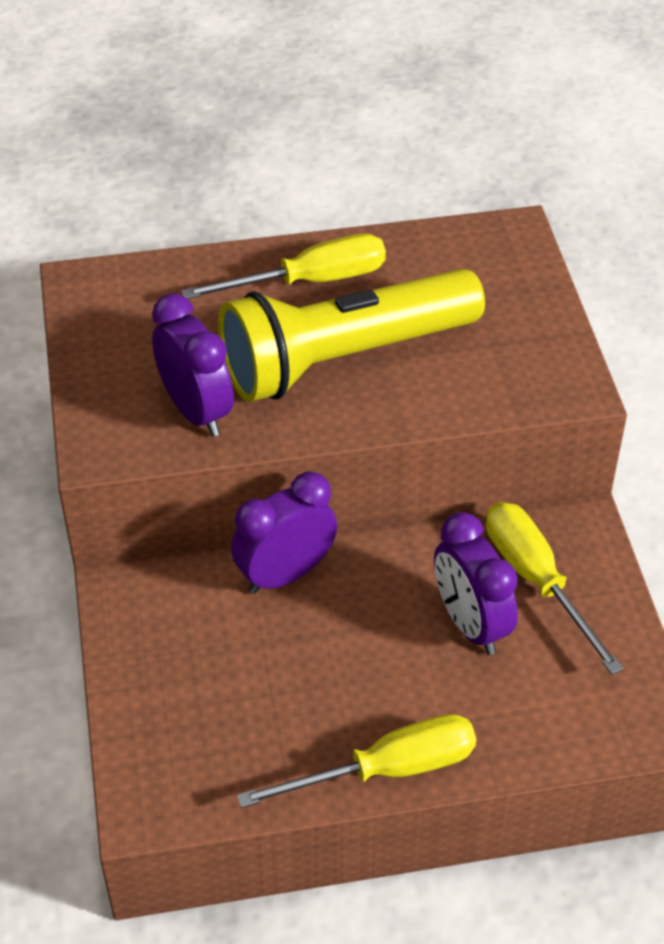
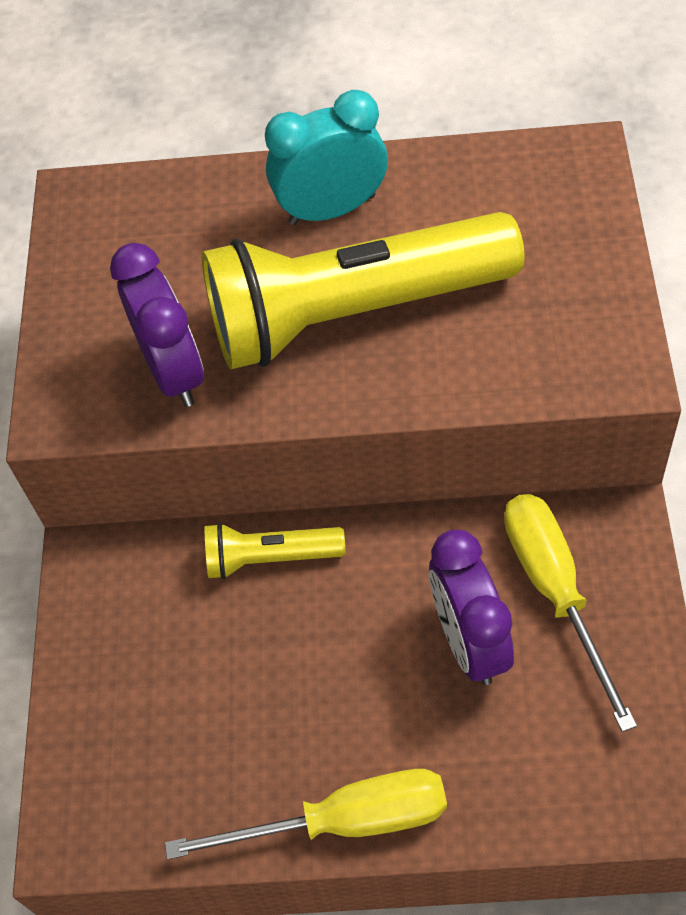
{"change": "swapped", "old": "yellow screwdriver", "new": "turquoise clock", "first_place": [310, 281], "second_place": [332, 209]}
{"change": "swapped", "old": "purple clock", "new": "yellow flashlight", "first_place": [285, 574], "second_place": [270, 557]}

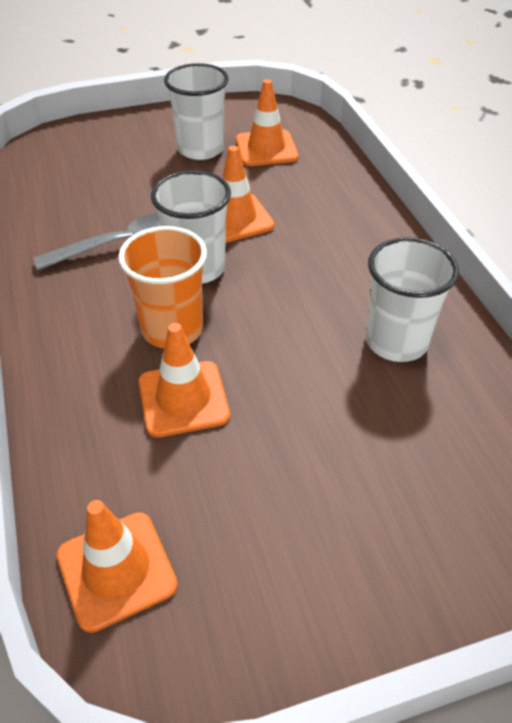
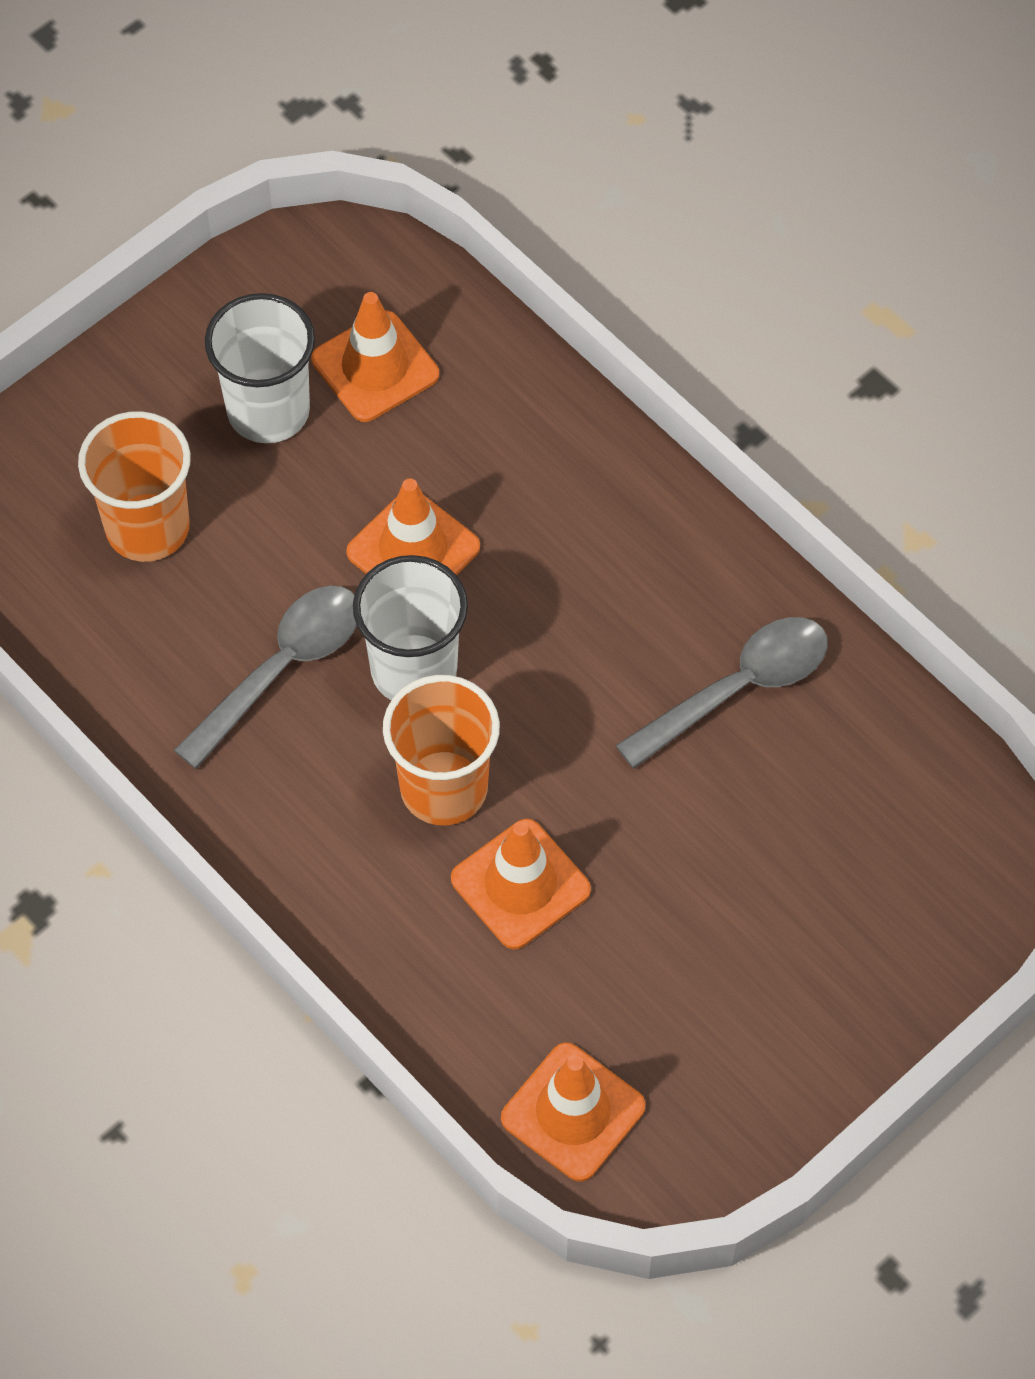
{"change": "new", "new": "orange cup", "second_place": [147, 527]}
{"change": "swapped", "old": "white cup", "new": "grey spoon", "first_place": [396, 341], "second_place": [738, 688]}

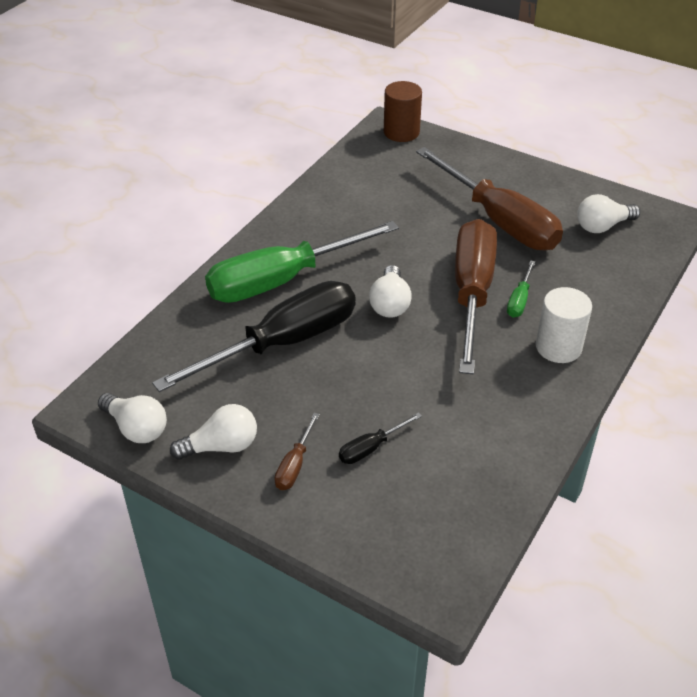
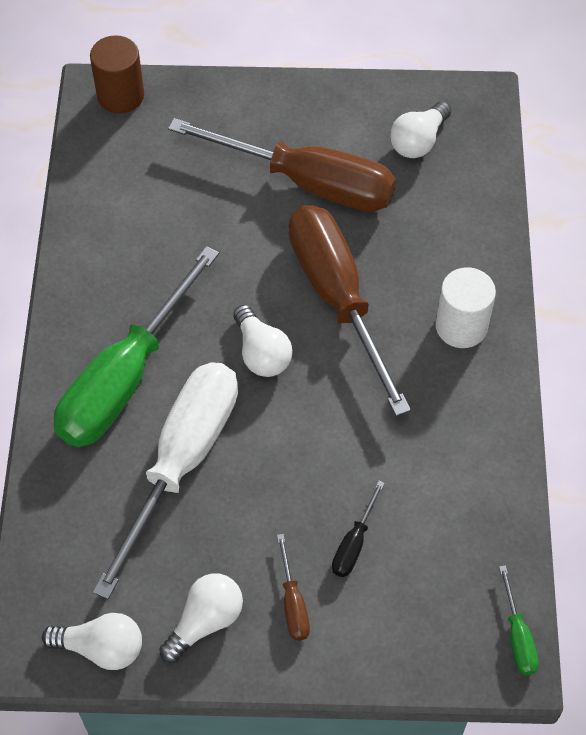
{"change": "shifted", "old": "green screwdriver", "first_place": [519, 300], "second_place": [518, 636]}
{"change": "repainted", "old": "black screwdriver", "new": "white screwdriver", "first_place": [282, 343], "second_place": [182, 462]}

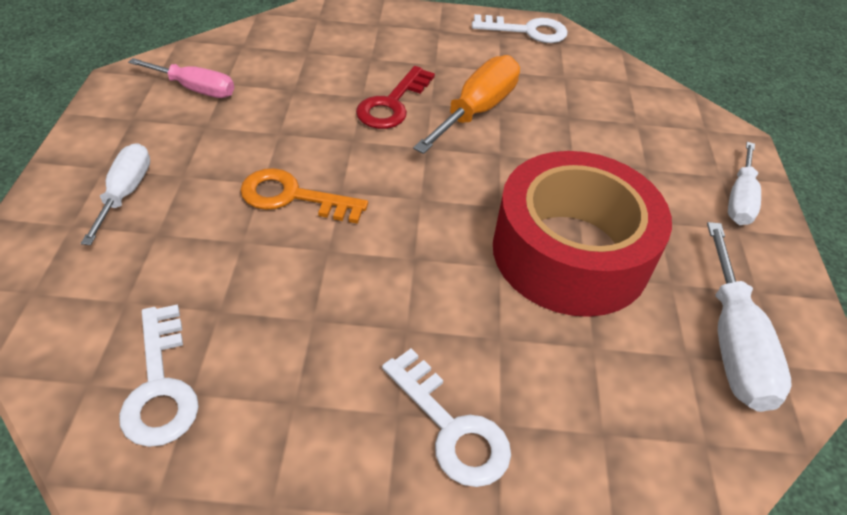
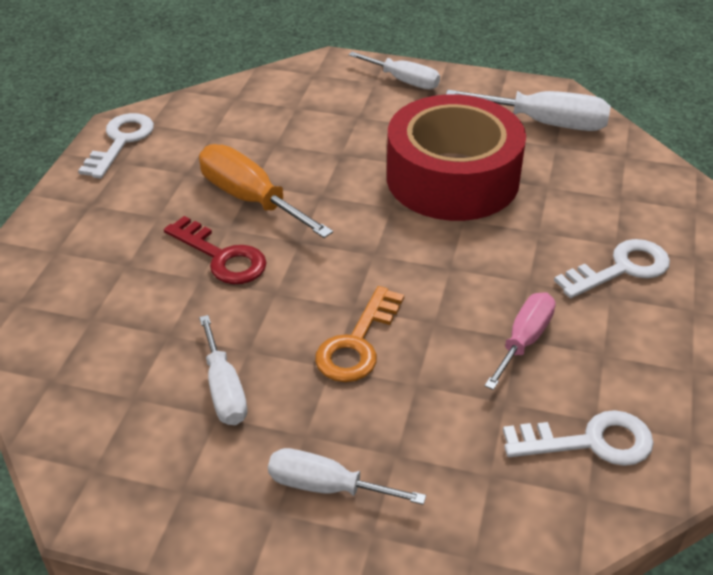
{"change": "new", "new": "white screwdriver", "second_place": [224, 389]}
{"change": "shifted", "old": "pink screwdriver", "first_place": [195, 89], "second_place": [524, 340]}

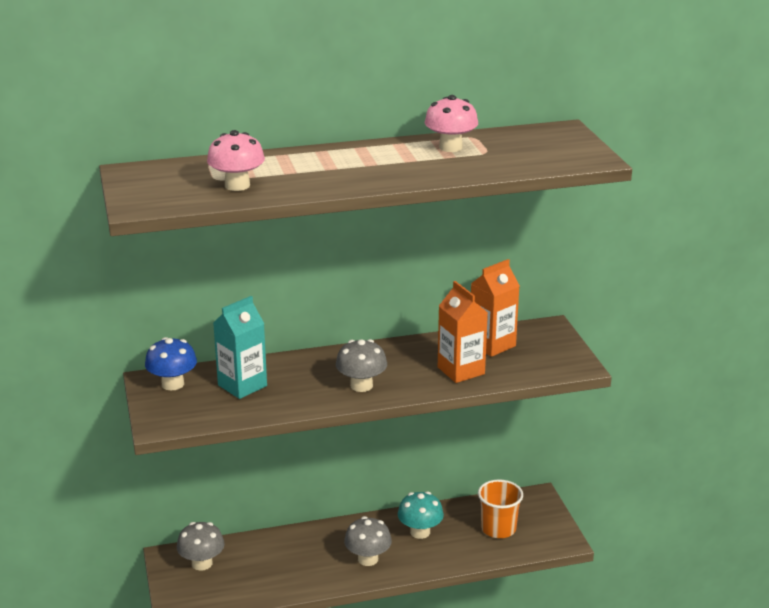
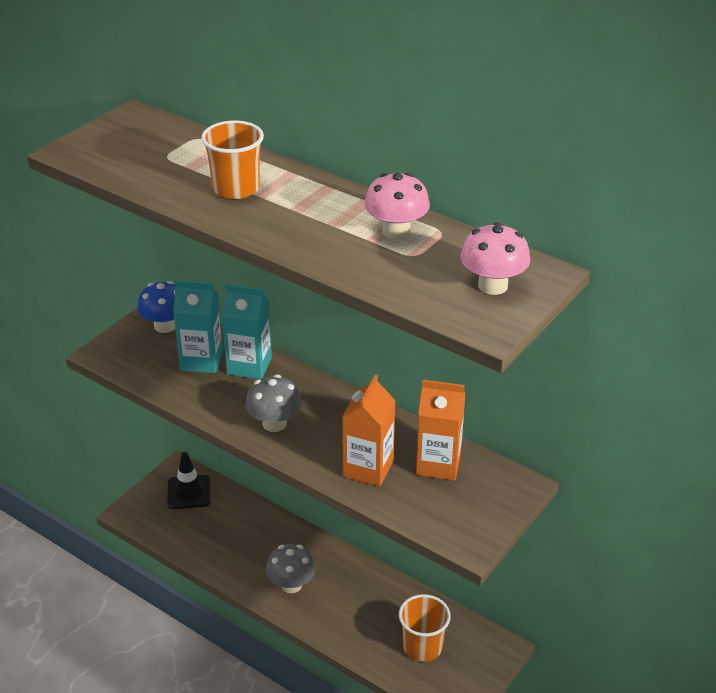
{"change": "gone", "old": "turquoise mushroom", "first_place": [420, 532]}
{"change": "new", "new": "orange cup", "second_place": [236, 188]}
{"change": "new", "new": "turquoise carton", "second_place": [249, 366]}
{"change": "shifted", "old": "pink mushroom", "first_place": [237, 185], "second_place": [492, 285]}
{"change": "swapped", "old": "grey mushroom", "new": "black traffic cone", "first_place": [202, 563], "second_place": [189, 492]}

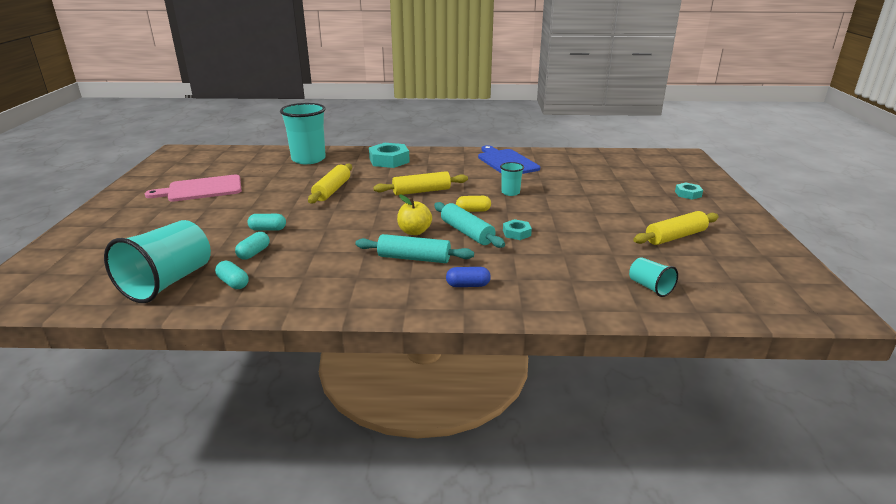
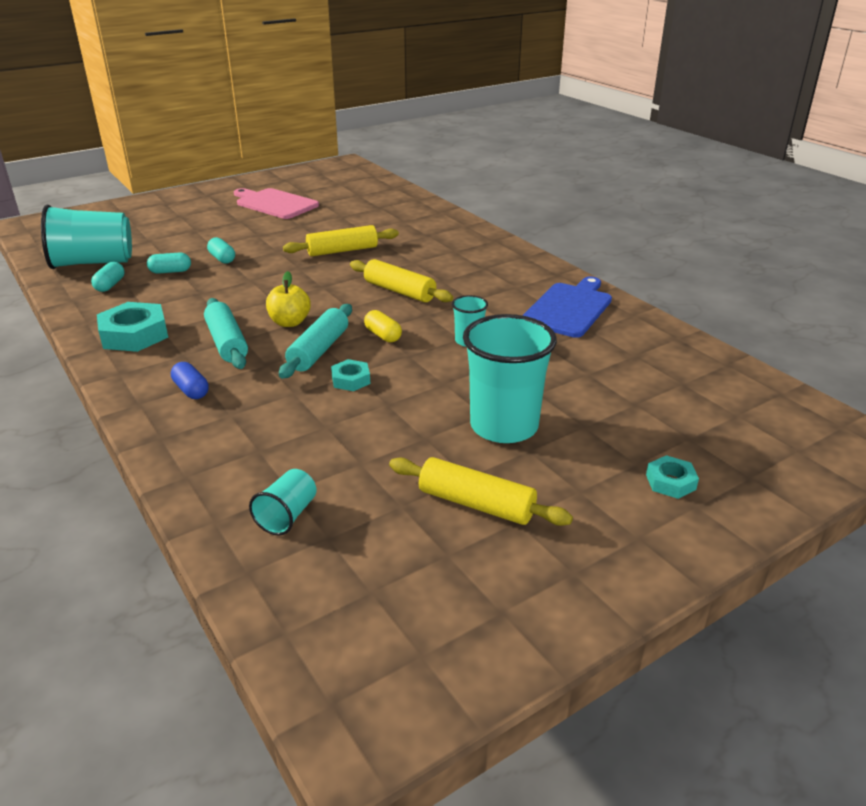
{"change": "shifted", "old": "turquoise cup", "first_place": [308, 159], "second_place": [504, 426]}
{"change": "shifted", "old": "turquoise nut", "first_place": [389, 160], "second_place": [134, 334]}

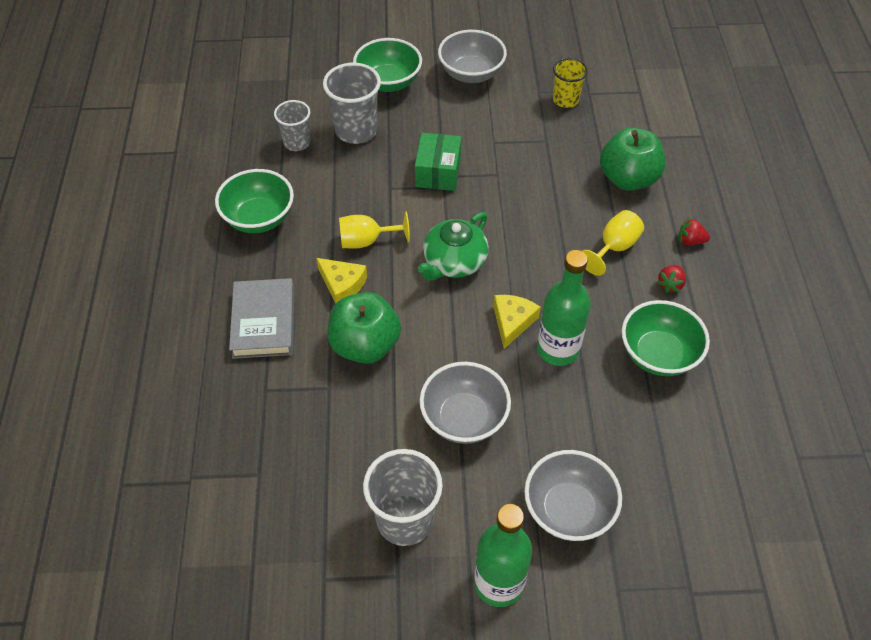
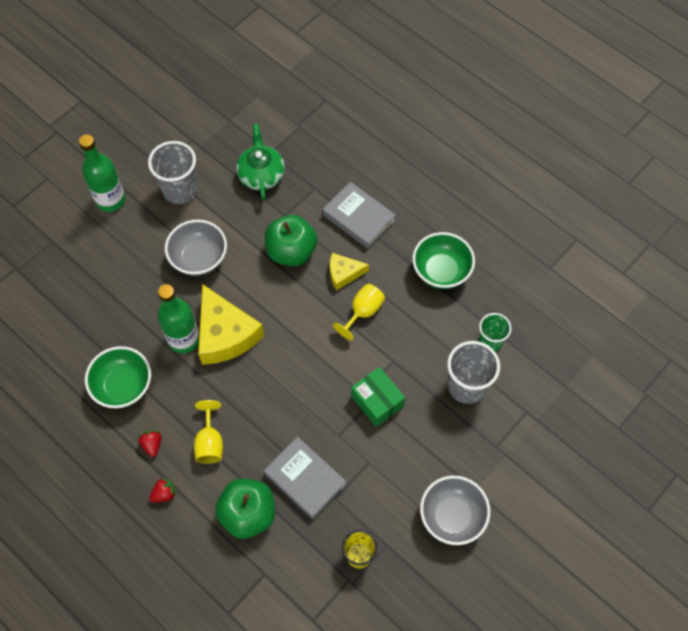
{"change": "gone", "old": "green bowl", "first_place": [388, 82]}
{"change": "gone", "old": "grey bowl", "first_place": [568, 509]}
{"change": "new", "new": "grey book", "second_place": [305, 479]}
{"change": "shifted", "old": "green teapot", "first_place": [454, 262], "second_place": [261, 174]}
{"change": "repainted", "old": "grey cup", "new": "green cup", "first_place": [297, 142], "second_place": [490, 341]}
{"change": "scaled", "old": "yellow cheese", "first_place": [512, 322], "second_place": [225, 334], "factor": 1.88}

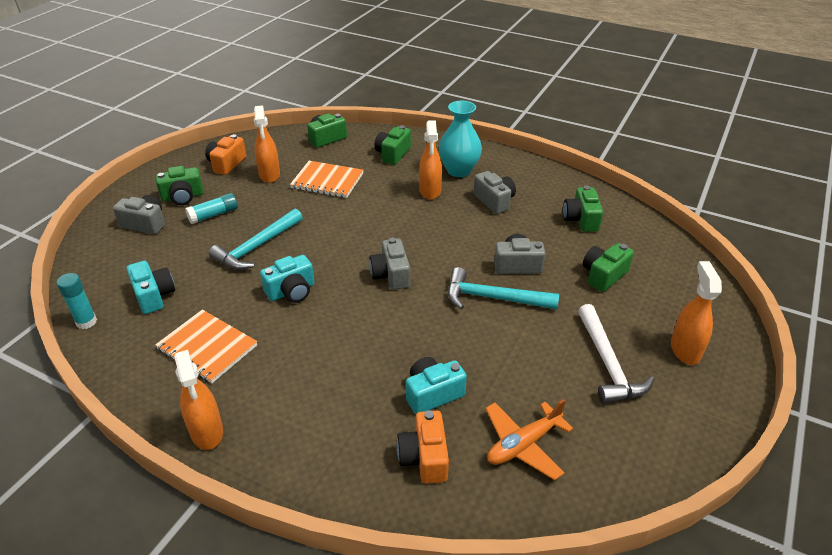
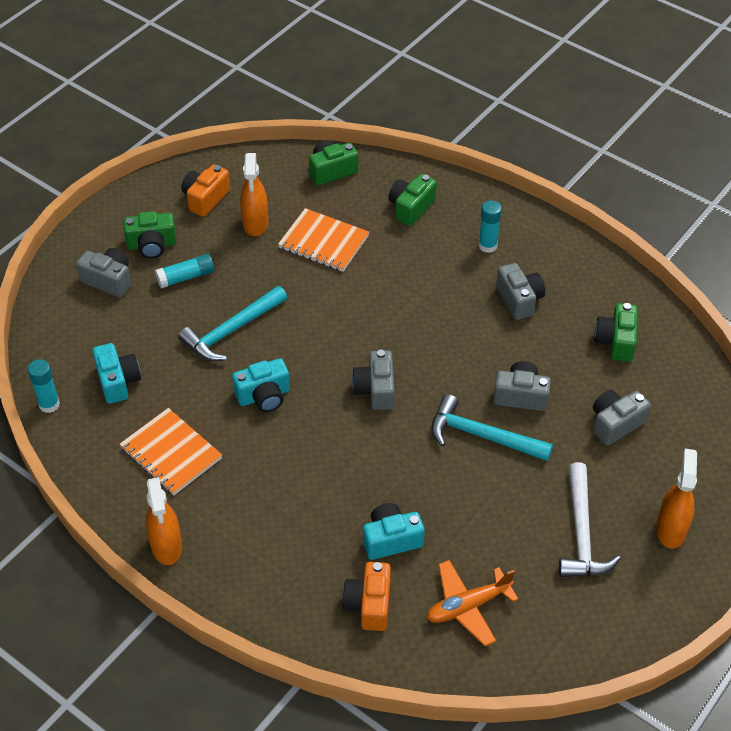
{"change": "gone", "old": "orange spray bottle", "first_place": [430, 191]}
{"change": "swapped", "old": "turquoise vase", "new": "turquoise glue stick", "first_place": [459, 170], "second_place": [487, 246]}
{"change": "repainted", "old": "green camera", "new": "grey camera", "first_place": [603, 275], "second_place": [615, 424]}

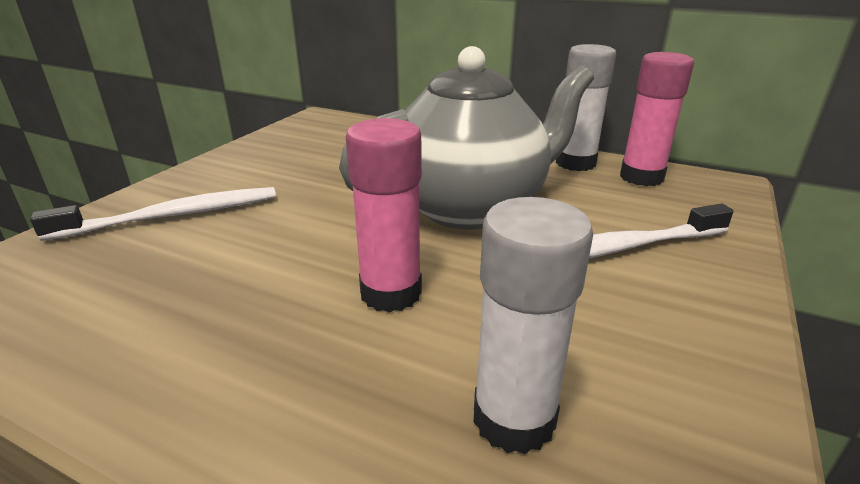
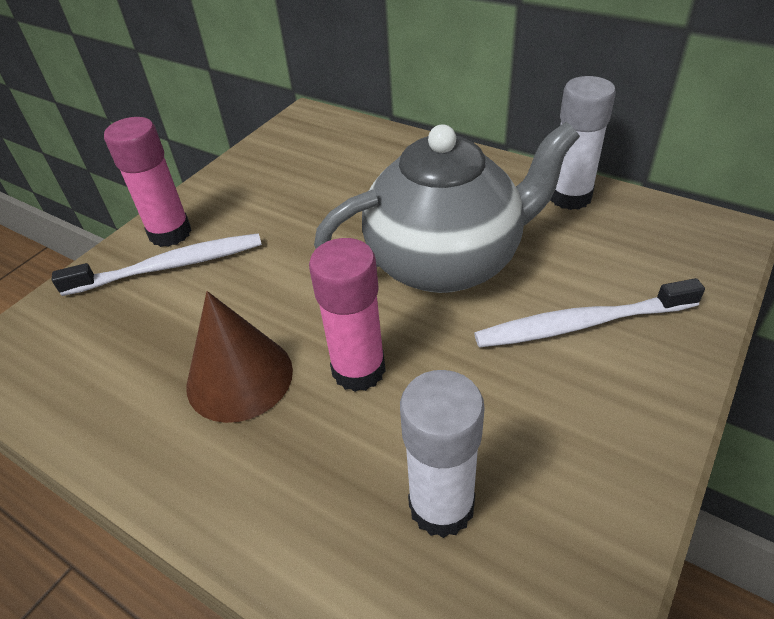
{"change": "new", "new": "brown cone", "second_place": [239, 377]}
{"change": "shifted", "old": "pink glue stick", "first_place": [641, 177], "second_place": [170, 233]}

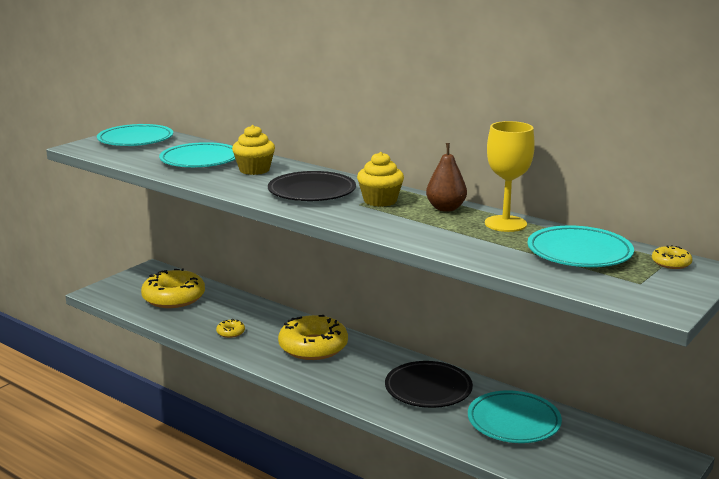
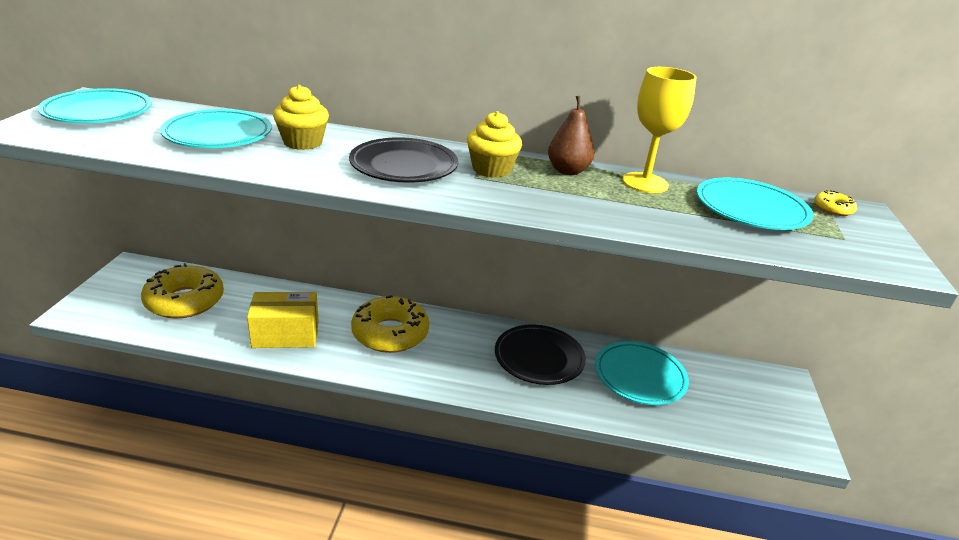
{"change": "swapped", "old": "yellow donut", "new": "yellow box", "first_place": [230, 332], "second_place": [285, 335]}

